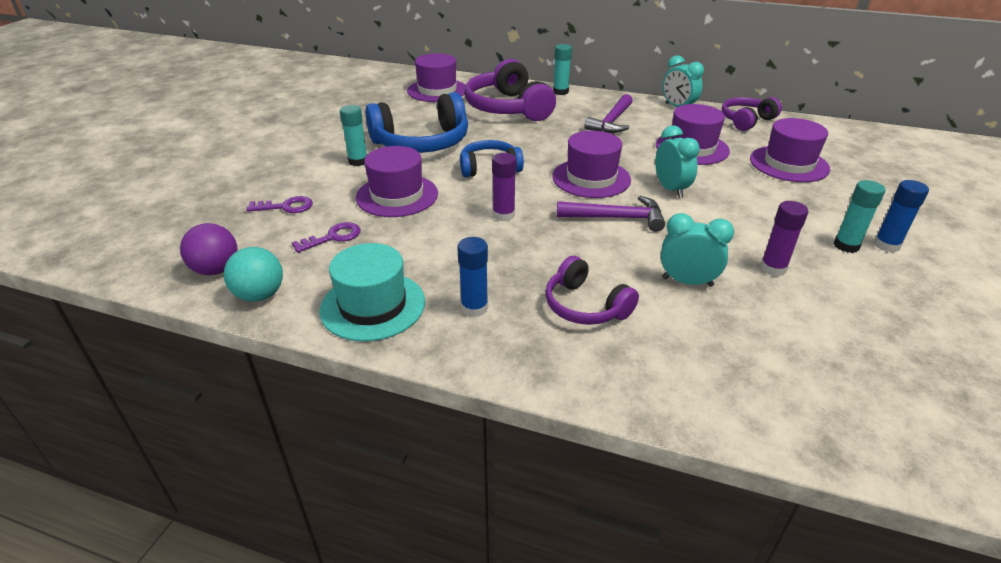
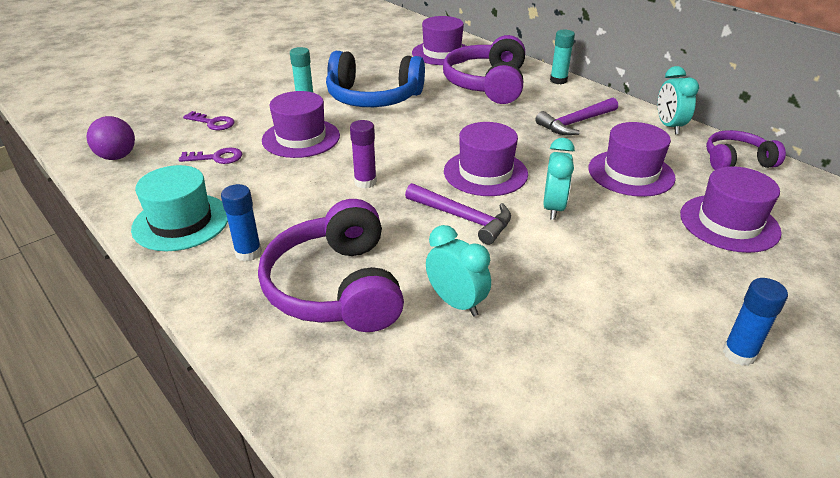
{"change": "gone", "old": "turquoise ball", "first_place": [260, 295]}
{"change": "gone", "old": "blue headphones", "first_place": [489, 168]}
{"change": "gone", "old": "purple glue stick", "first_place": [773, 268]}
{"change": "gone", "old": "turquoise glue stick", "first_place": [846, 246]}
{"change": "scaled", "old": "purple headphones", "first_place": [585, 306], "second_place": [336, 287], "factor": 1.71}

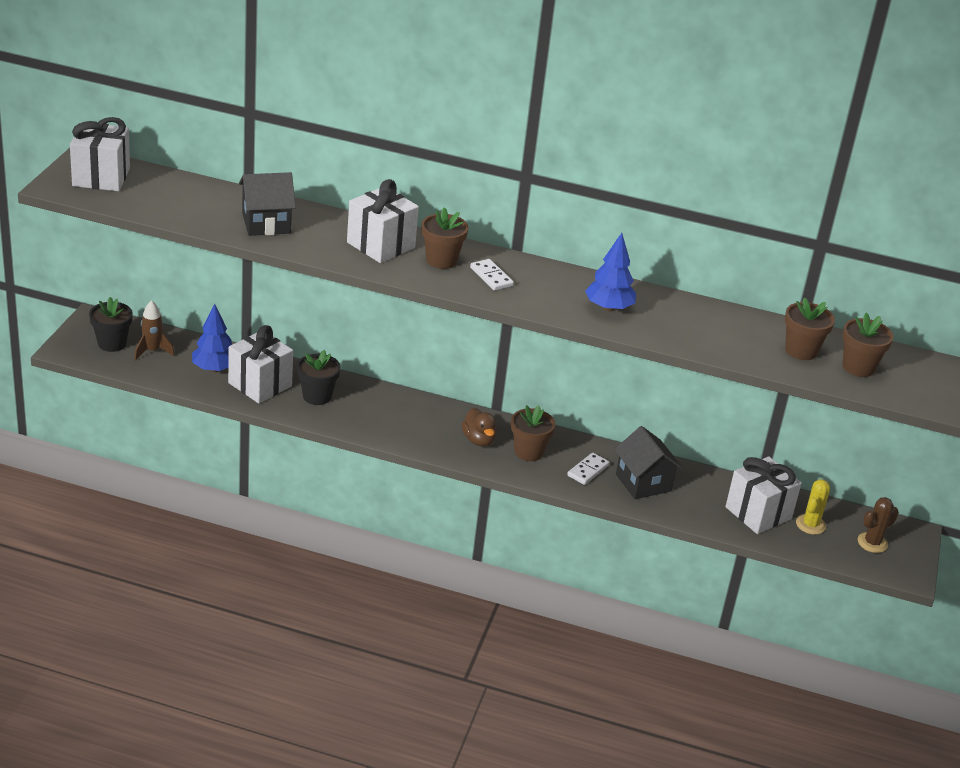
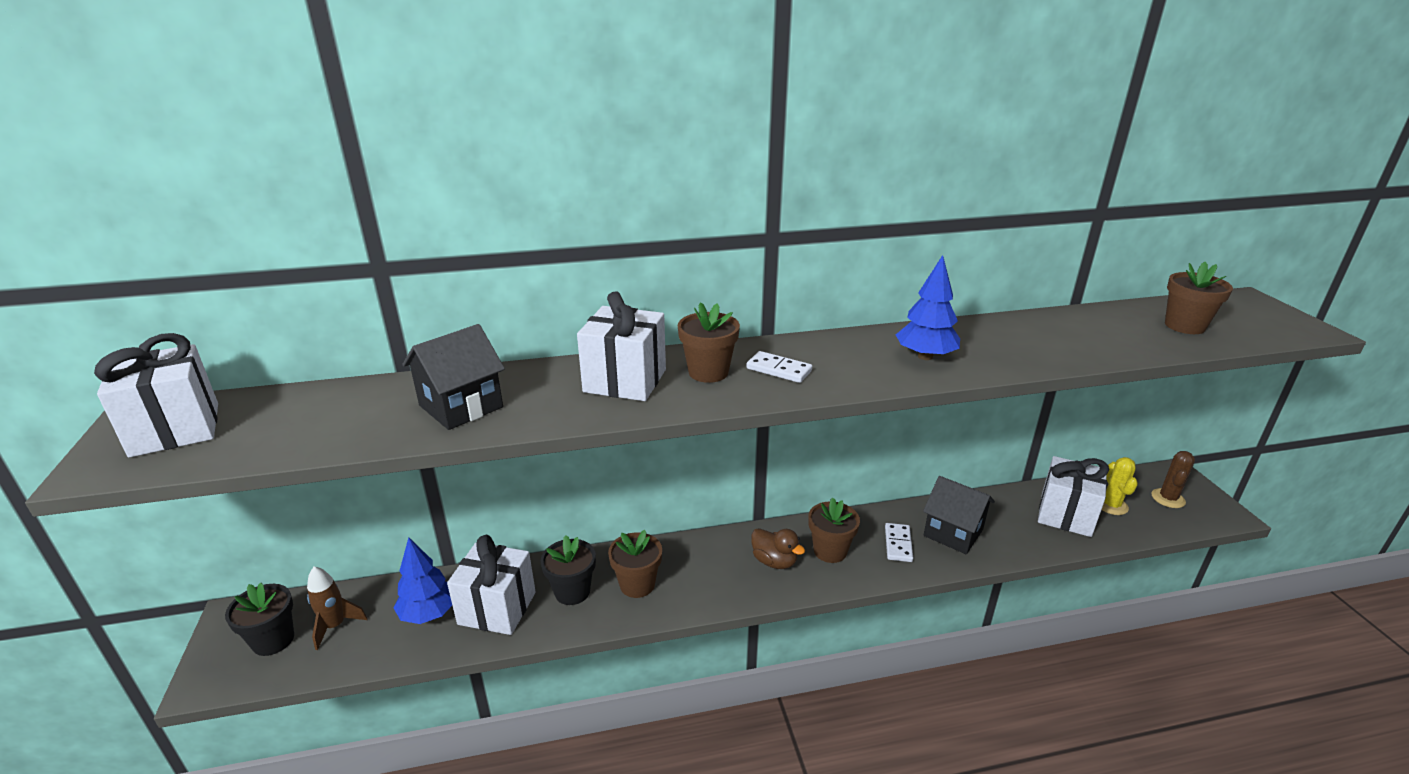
{"change": "shifted", "old": "brown flower pot", "first_place": [801, 351], "second_place": [637, 584]}

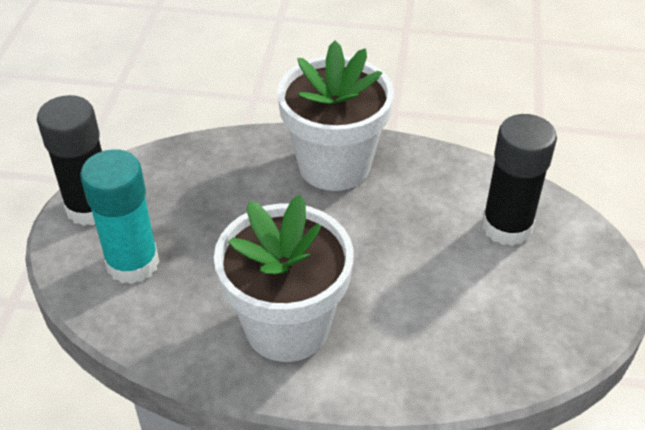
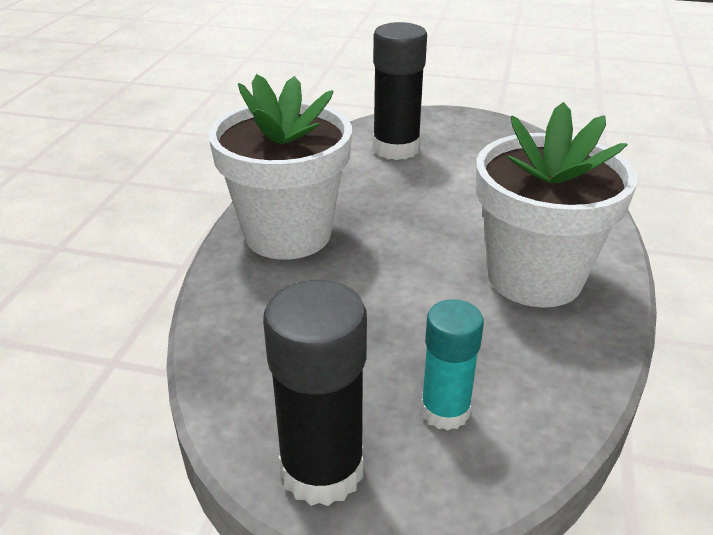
{"change": "scaled", "old": "turquoise glue stick", "first_place": [133, 263], "second_place": [445, 411], "factor": 0.65}

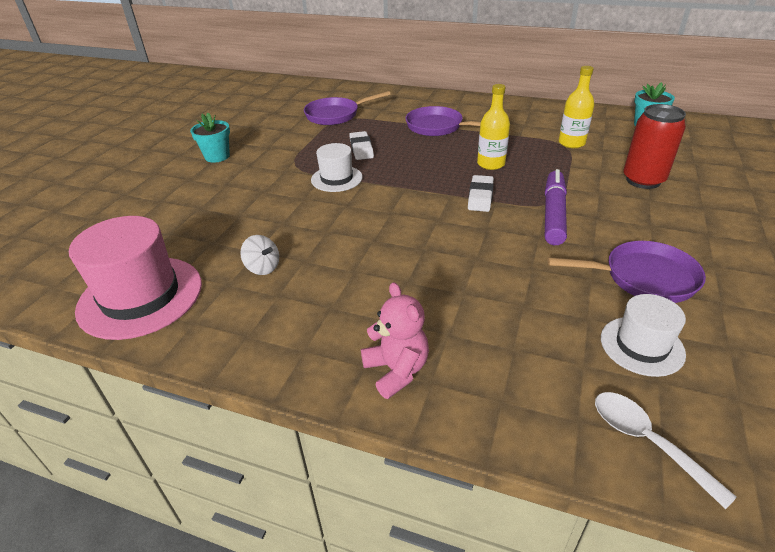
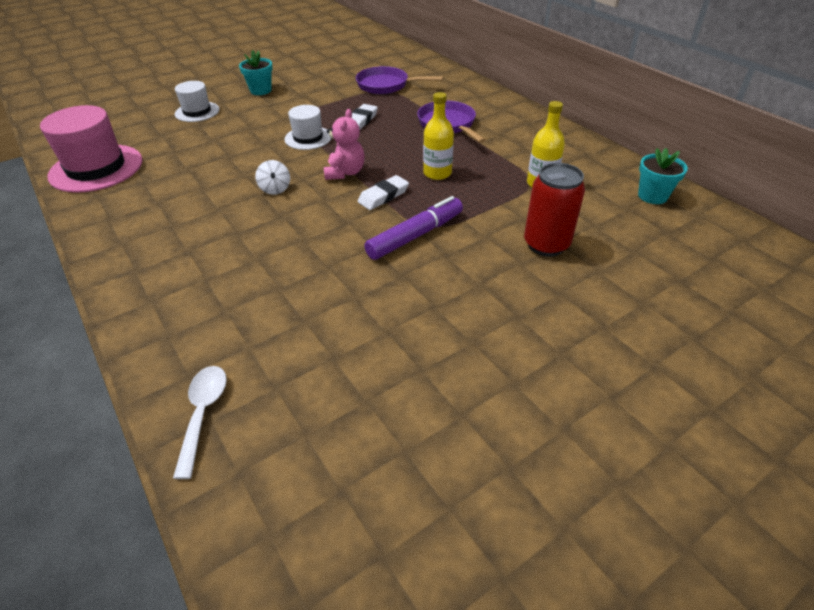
{"change": "gone", "old": "purple pan", "first_place": [643, 278]}
{"change": "shifted", "old": "white spinning top", "first_place": [263, 267], "second_place": [275, 189]}
{"change": "shifted", "old": "pink teddy bear", "first_place": [396, 370], "second_place": [345, 173]}
{"change": "shifted", "old": "white hat", "first_place": [642, 346], "second_place": [197, 112]}

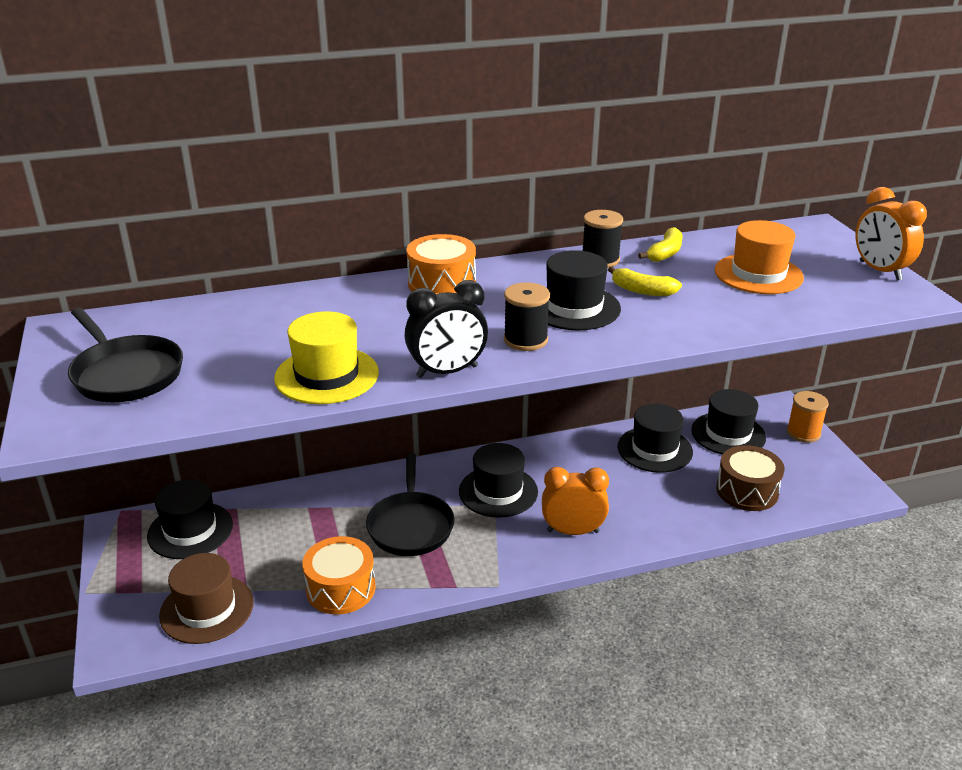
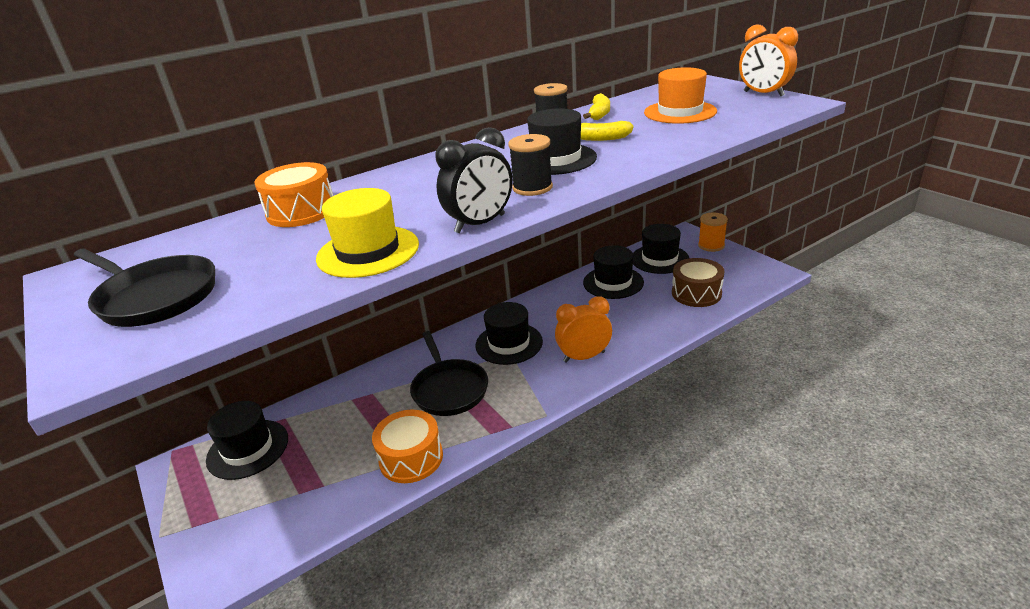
{"change": "gone", "old": "brown hat", "first_place": [207, 609]}
{"change": "shifted", "old": "orange drum", "first_place": [442, 283], "second_place": [301, 211]}

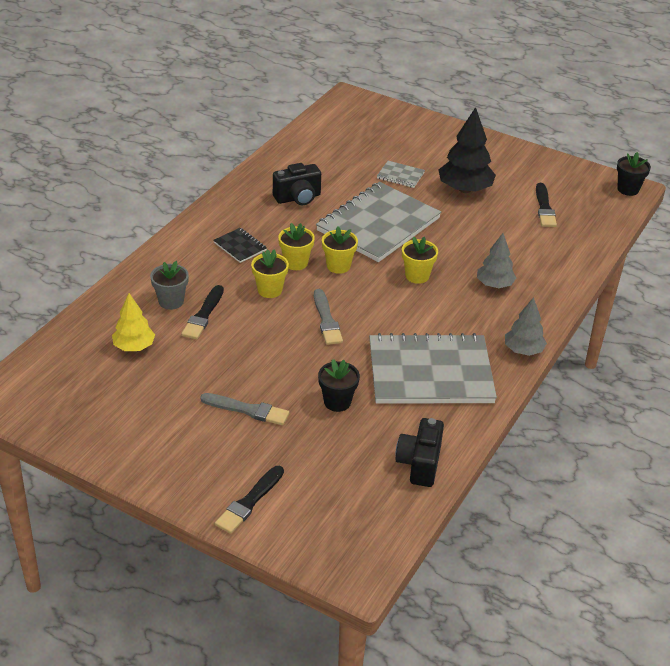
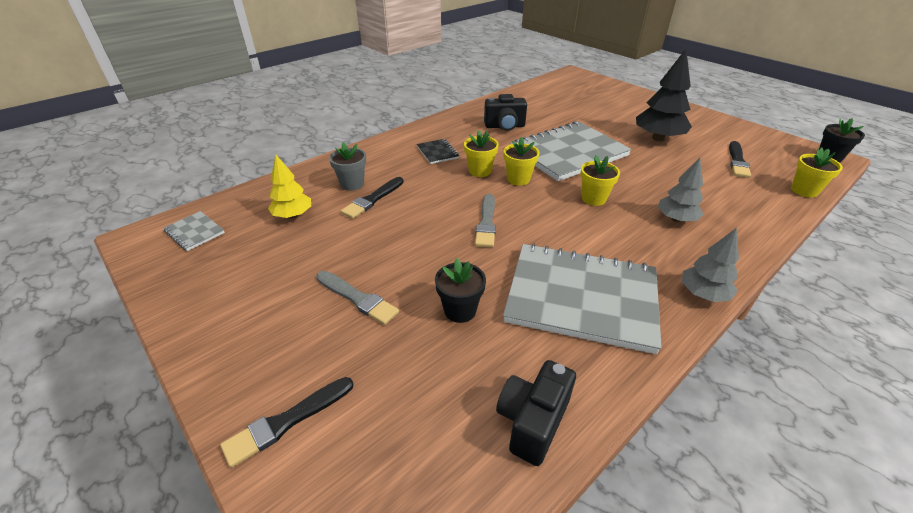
{"change": "shifted", "old": "yellow flower pot", "first_place": [270, 290], "second_place": [804, 191]}
{"change": "shifted", "old": "grey notebook", "first_place": [400, 175], "second_place": [194, 232]}

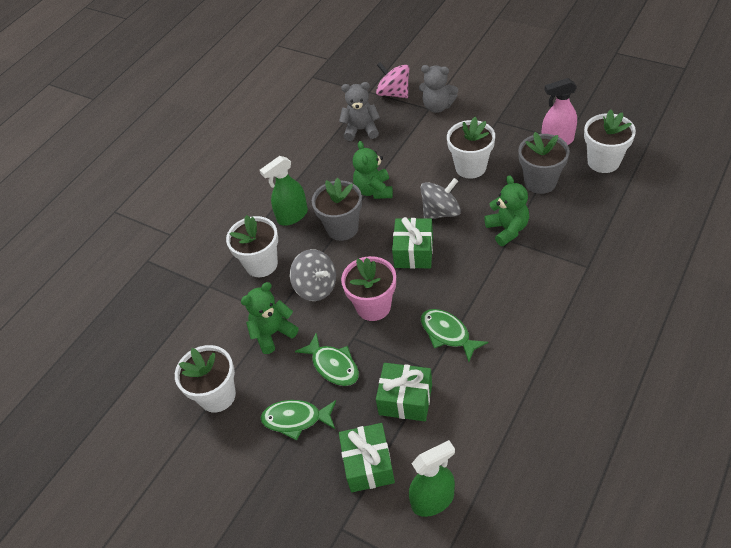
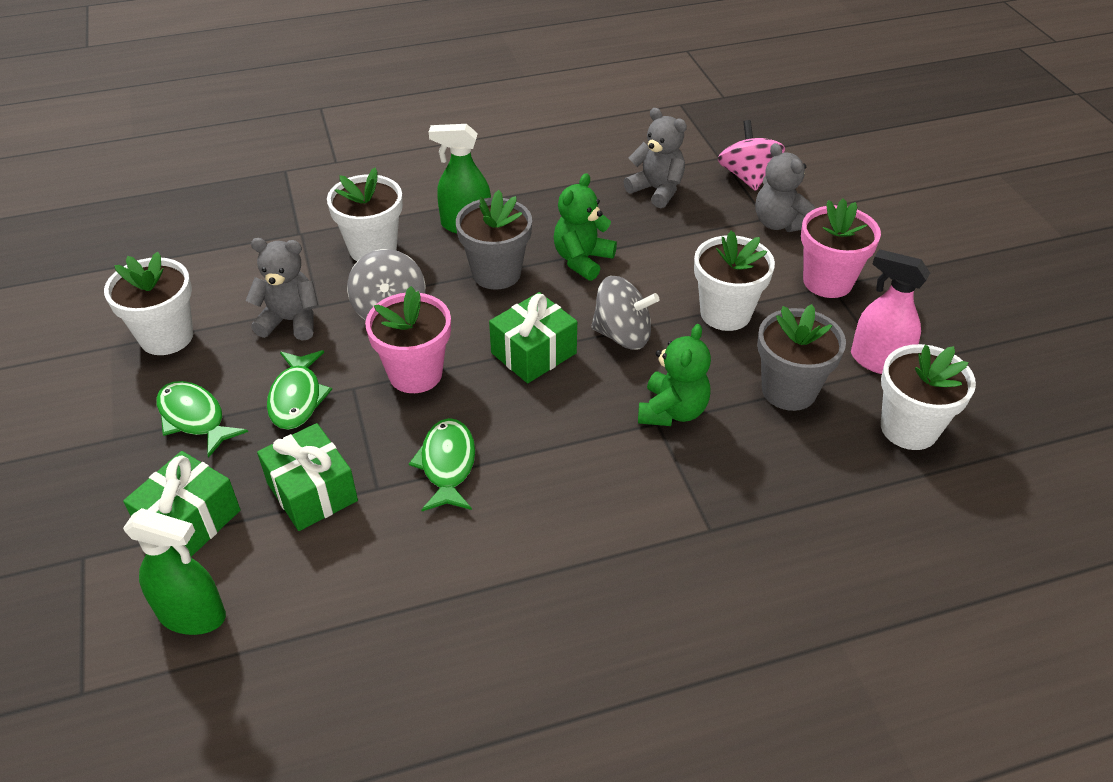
{"change": "new", "new": "pink flower pot", "second_place": [827, 281]}
{"change": "repainted", "old": "green teddy bear", "new": "grey teddy bear", "first_place": [273, 333], "second_place": [290, 321]}

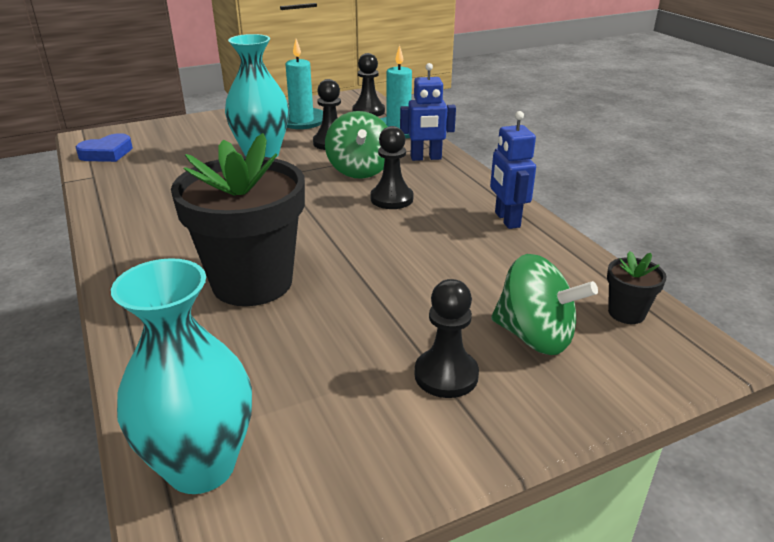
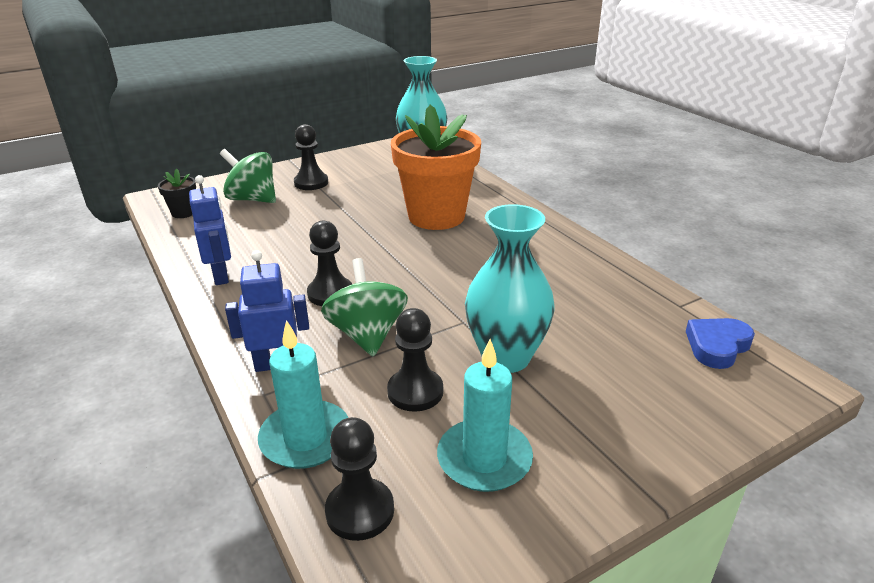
{"change": "repainted", "old": "black flower pot", "new": "orange flower pot", "first_place": [252, 282], "second_place": [436, 216]}

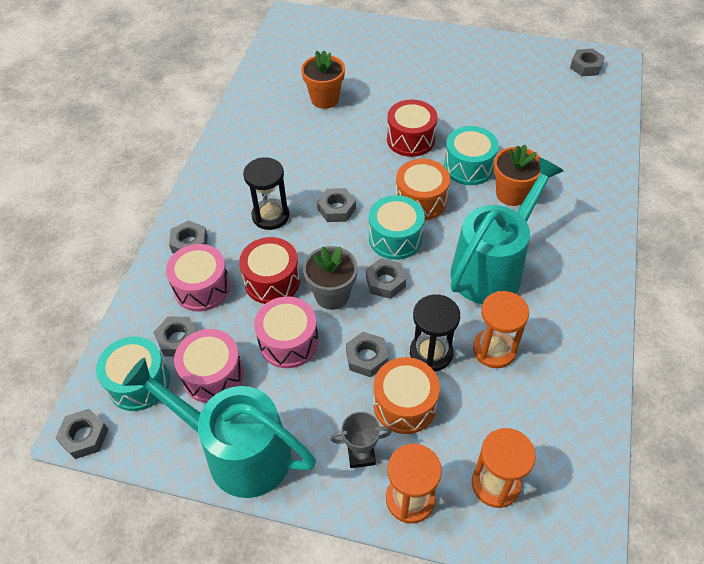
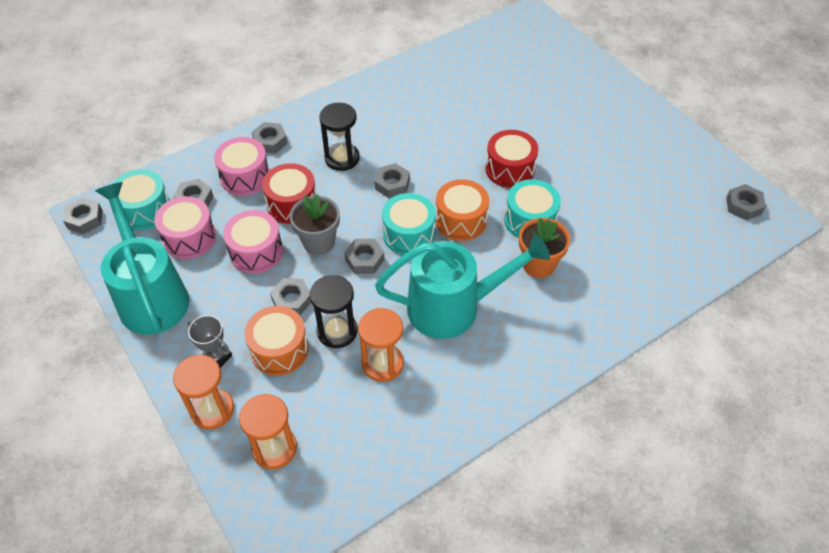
{"change": "gone", "old": "orange flower pot", "first_place": [325, 99]}

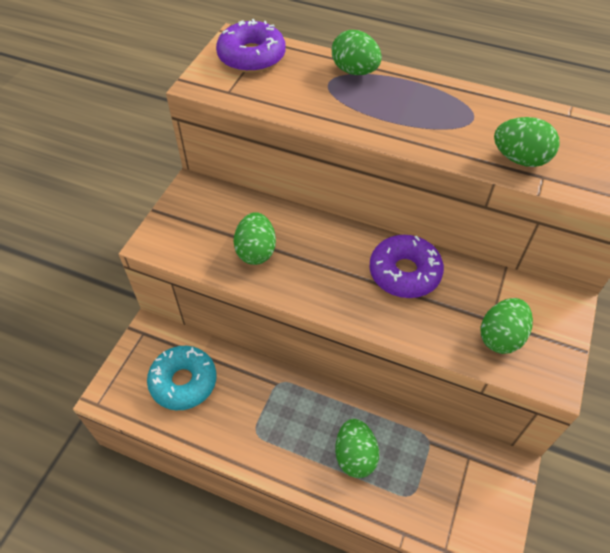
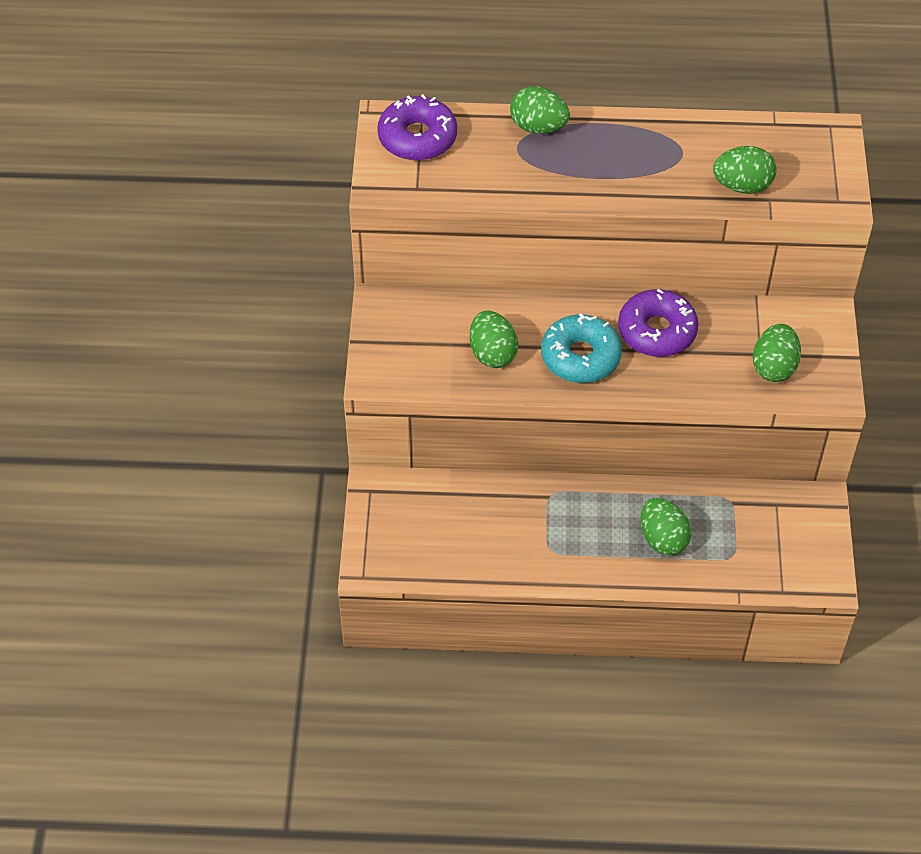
{"change": "shifted", "old": "turquoise donut", "first_place": [183, 382], "second_place": [580, 357]}

